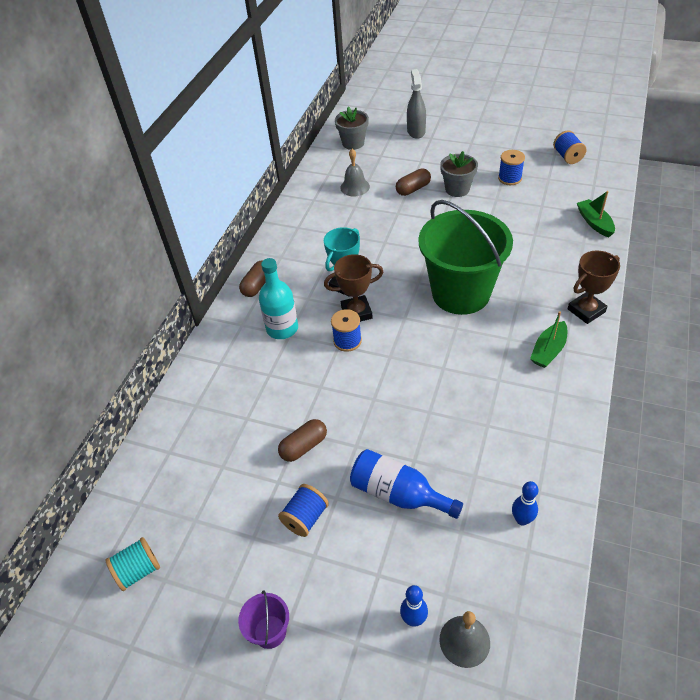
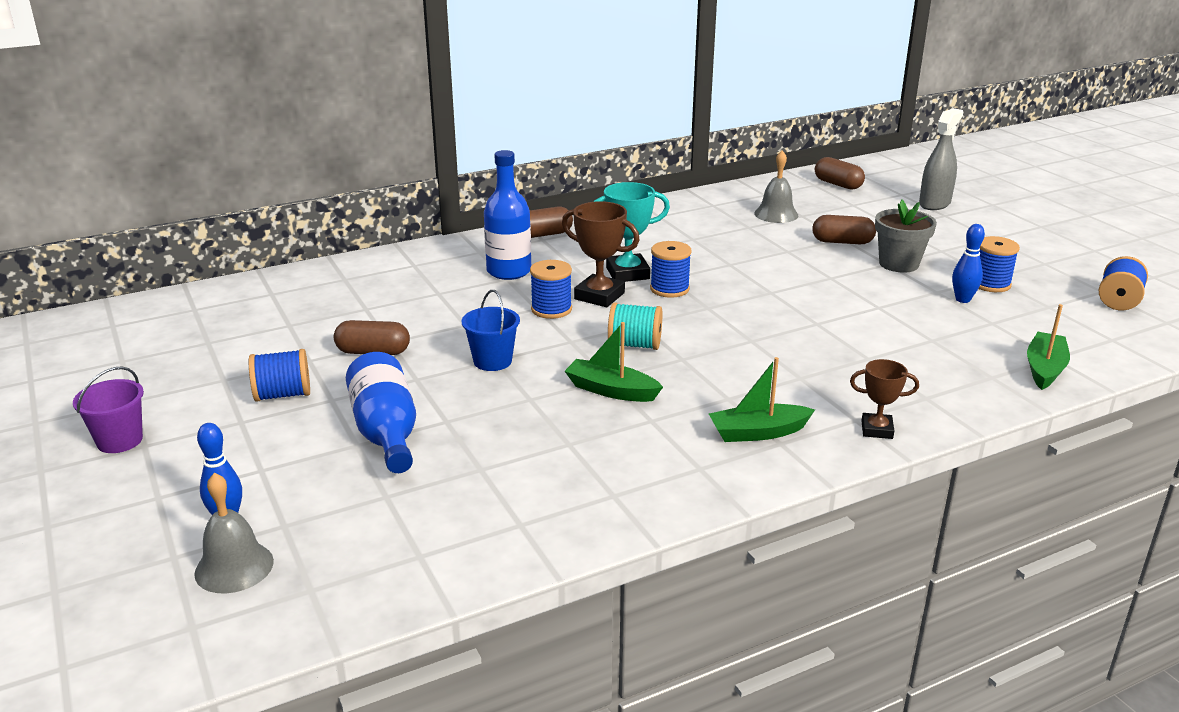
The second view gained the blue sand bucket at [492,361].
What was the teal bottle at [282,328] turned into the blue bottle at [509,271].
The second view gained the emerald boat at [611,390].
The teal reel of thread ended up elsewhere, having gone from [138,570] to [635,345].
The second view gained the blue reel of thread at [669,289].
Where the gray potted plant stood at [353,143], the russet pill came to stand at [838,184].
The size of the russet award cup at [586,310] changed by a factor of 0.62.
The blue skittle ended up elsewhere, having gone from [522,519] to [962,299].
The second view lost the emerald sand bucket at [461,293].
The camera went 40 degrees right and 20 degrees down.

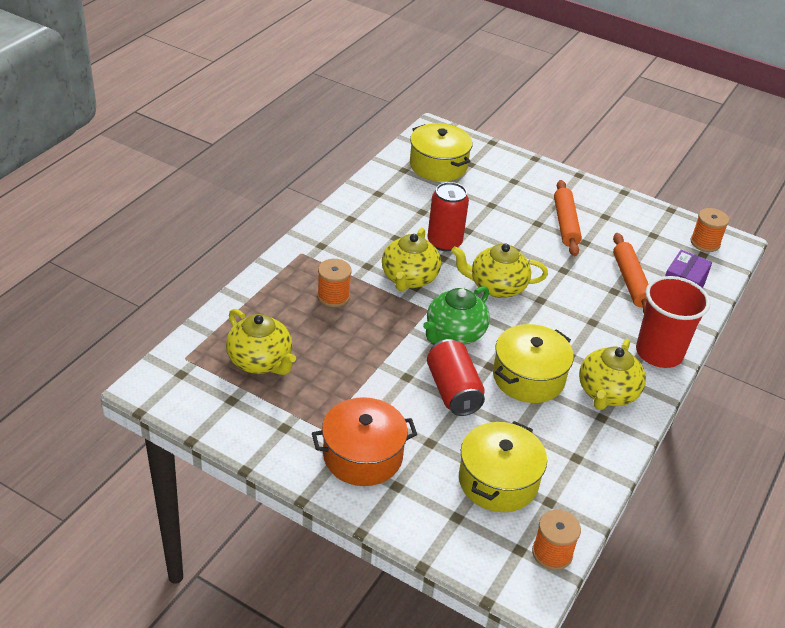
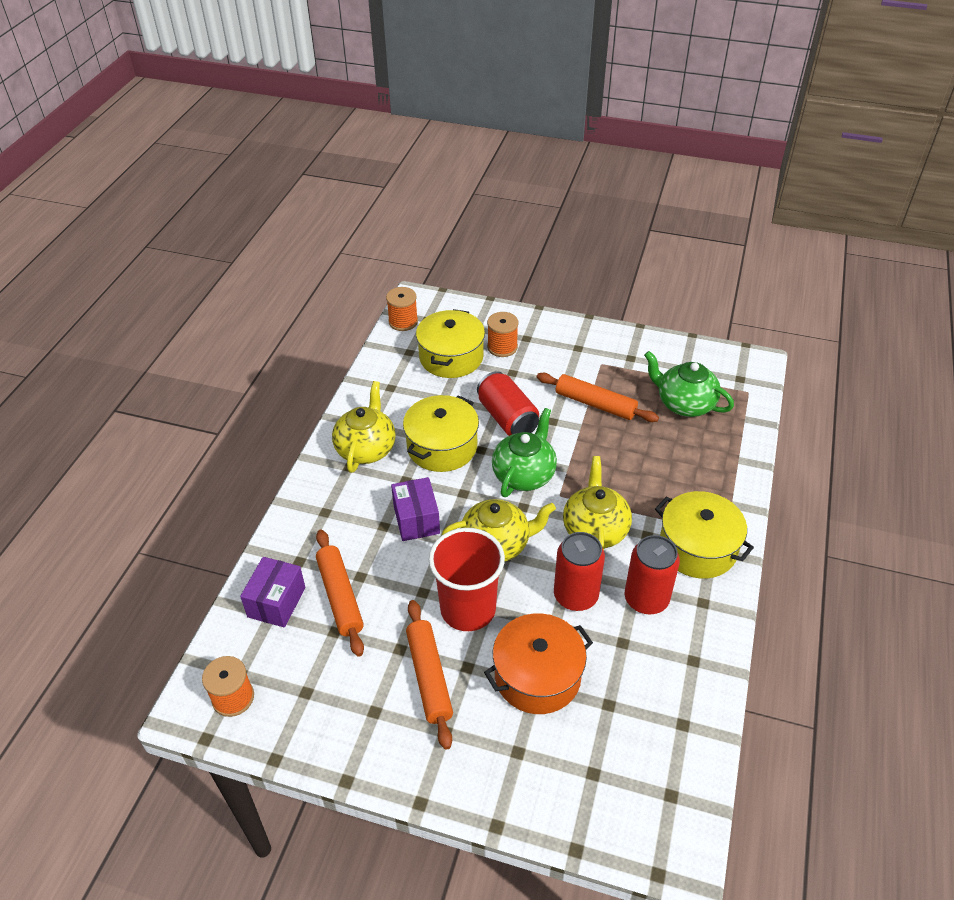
The second view gained the purple box at [416,520].
The crimson cup ended up elsewhere, having gone from [659,353] to [468,609].
The orange pot ended up elsewhere, having gone from [362,456] to [537,676].
The orange reel of thread ended up elsewhere, having gone from [333,296] to [502,347].
The second view gained the orange pastry roller at [595,404].
The second view gained the crimson can at [646,599].
What was the bright yellow teapot at [260,361] turned into the emerald teapot at [684,404].
The bright yellow pot ended up elsewhere, having gone from [438,165] to [698,548].
The camera went 170 degrees right and 5 degrees up.

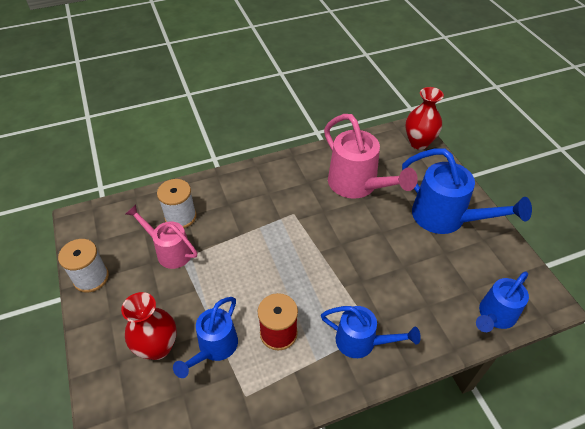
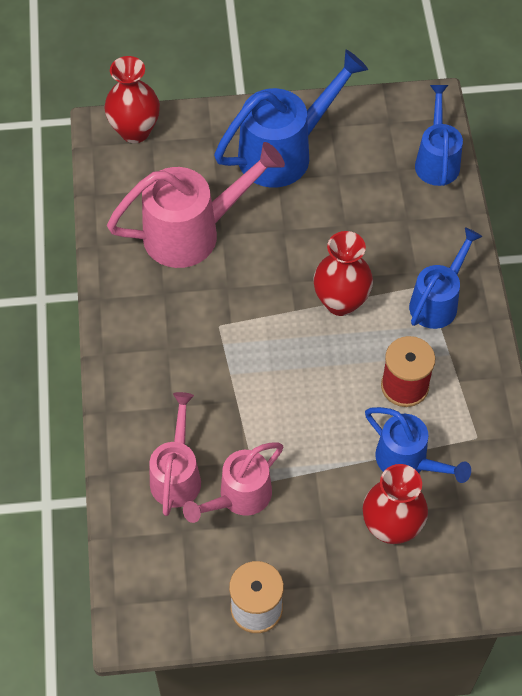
Where the snow-white reel of thread stood at [180,217], the rose-pink watering pot came to stand at [177,475].
The second view gained the crimson vase at [341,302].
The blue watering pot at [495,315] ended up facing another way, 150 degrees counterclockwise from before.
The camera went 75 degrees left and 10 degrees up.

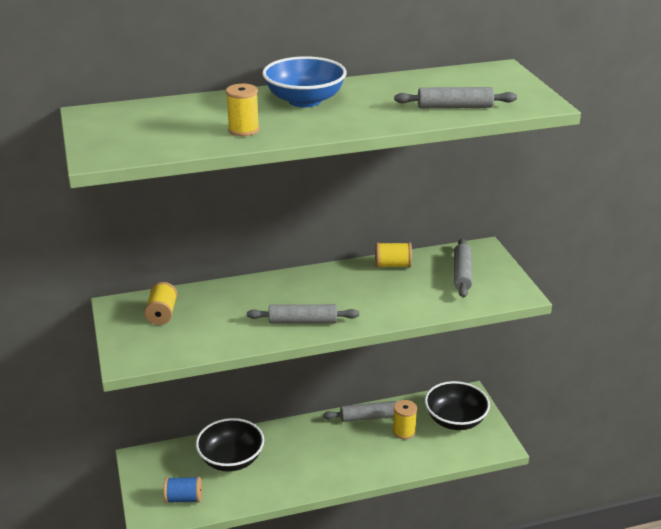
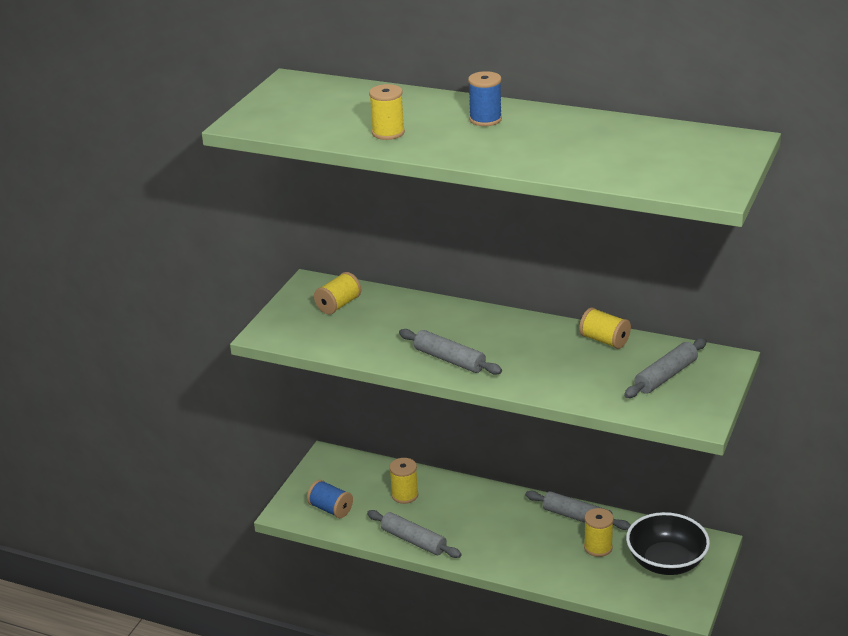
The gray pastry roller ended up elsewhere, having gone from [454,107] to [413,541].
Where the ebony serving bowl stood at [231,459], the bright yellow reel of thread came to stand at [404,495].
Where the blue serving bowl stood at [304,100], the blue reel of thread came to stand at [485,119].
The camera went 40 degrees right and 0 degrees up.

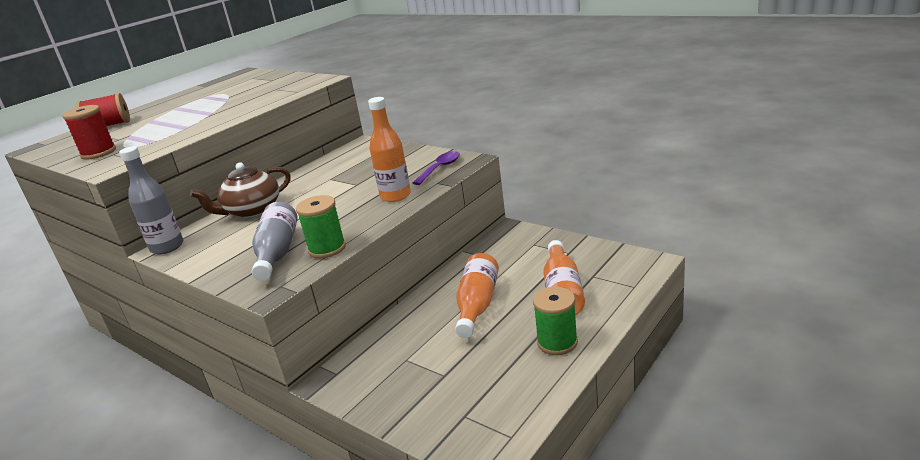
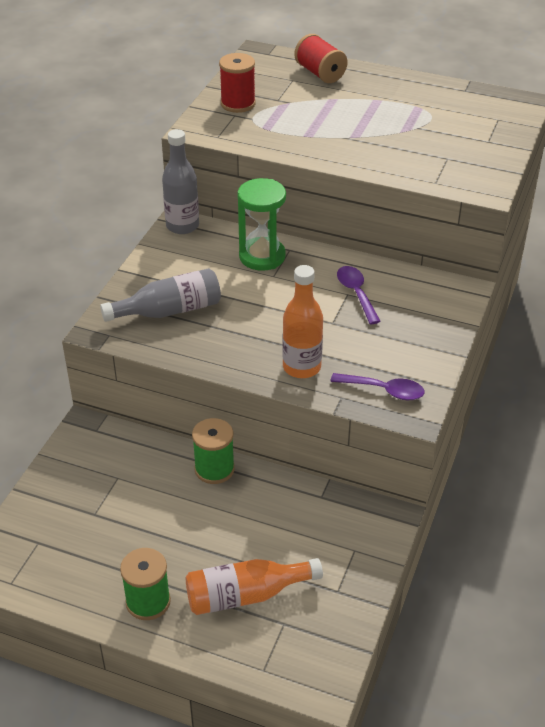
The emerald reel of thread ended up elsewhere, having gone from [327,249] to [214,469].
Where the russet teapot stood at [252,210], the emerald hourglass came to stand at [262,256].
The second view gained the purple teaspoon at [356,293].
The second view lost the orange bottle at [477,305].
The camera went 70 degrees right and 15 degrees up.

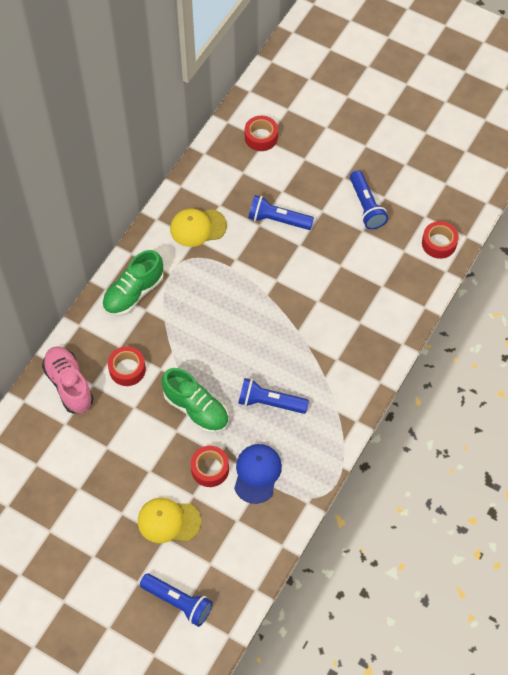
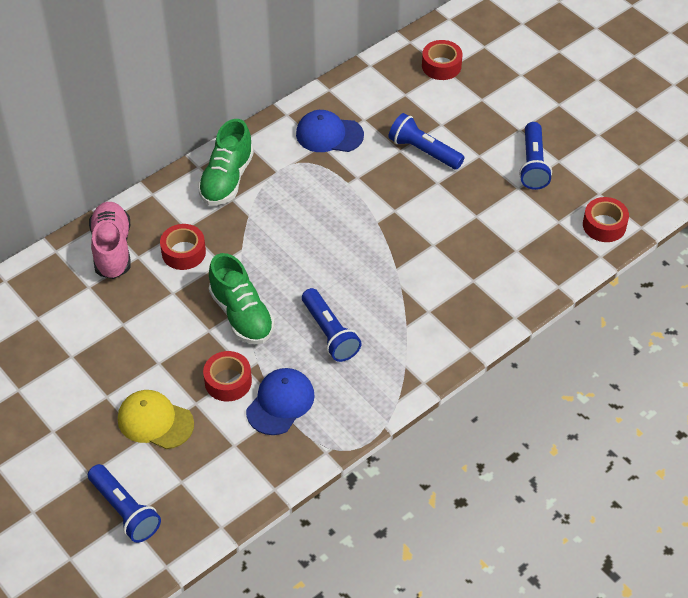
The emerald lace-up shoe at [133,293] ended up facing another way, 45 degrees counterclockwise from before.
What was the bright yellow peaked cap at [198,227] turned into the blue peaked cap at [329,134].
The blue torch at [270,402] ended up facing another way, 150 degrees counterclockwise from before.
The camera went 20 degrees right and 10 degrees down.

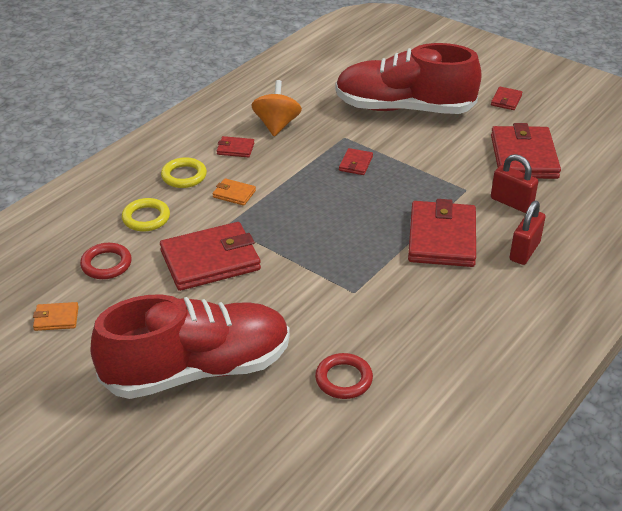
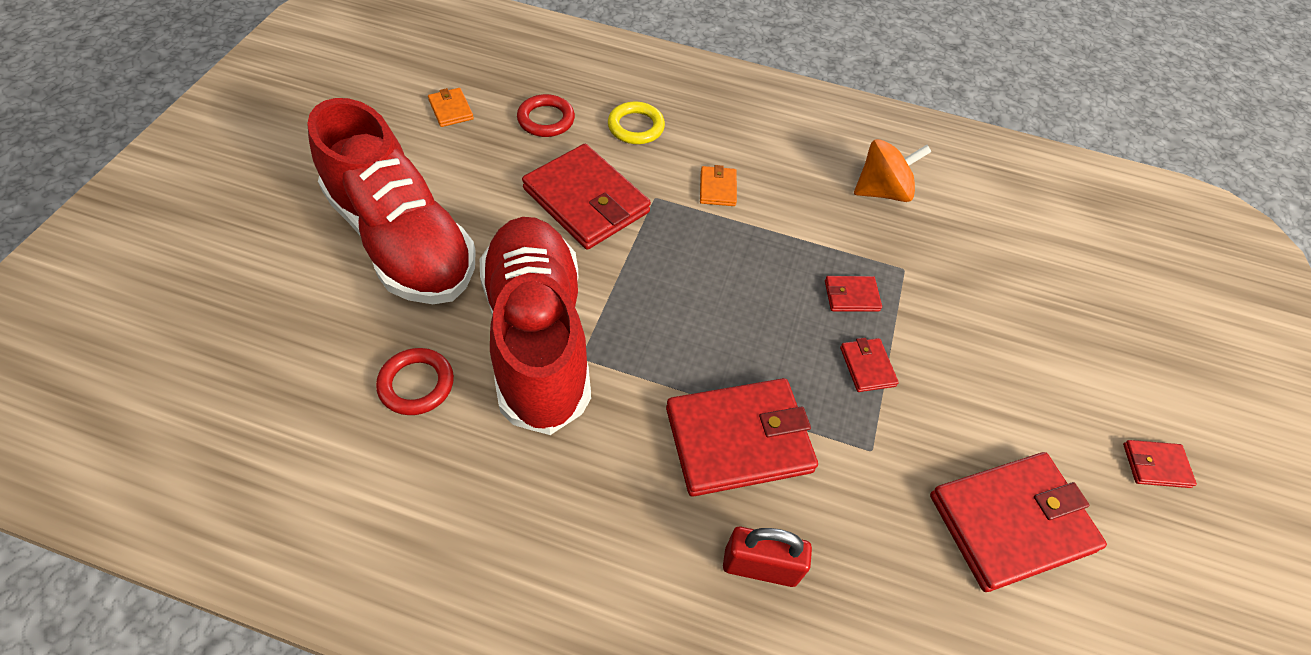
The crimson lace-up shoe ended up elsewhere, having gone from [404,108] to [537,337].
The crimson card wallet ended up elsewhere, having gone from [235,149] to [867,366].
The second view lost the bright yellow hoop at [184,176].
The second view lost the crimson small lock at [511,203].
The camera went 65 degrees right and 15 degrees up.

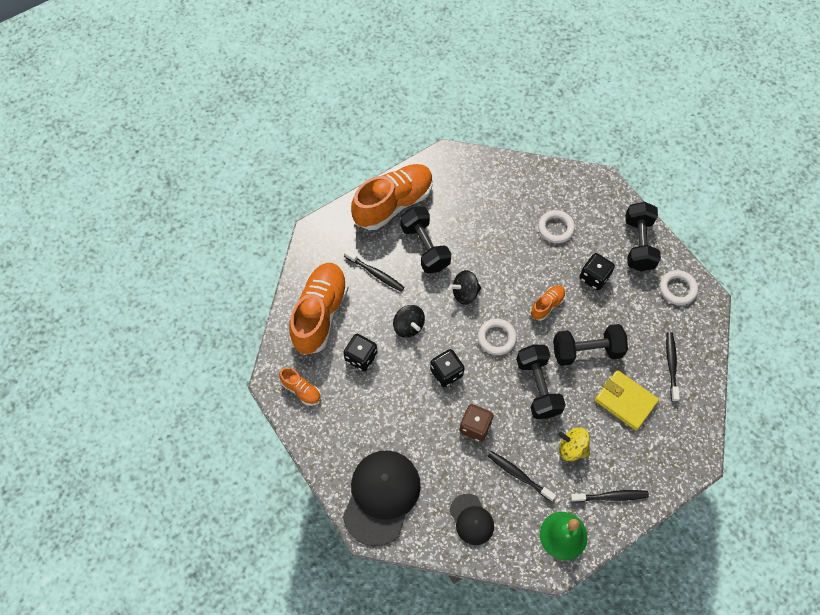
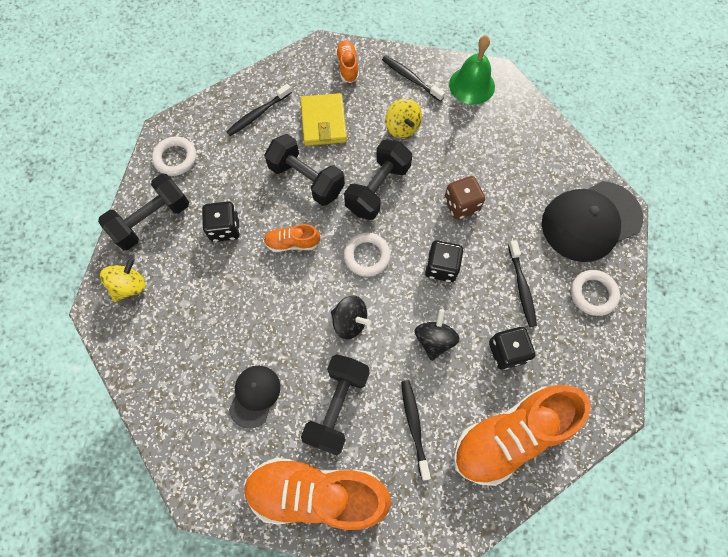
The second view gained the bright yellow spinning top at [130,286].
The ebony peaked cap ended up elsewhere, having gone from [471,519] to [255,396].
The orange lace-up shoe ended up elsewhere, having gone from [301,390] to [347,67].
The ebony dental brush ended up elsewhere, having gone from [519,475] to [521,287].
The snow-white hoop ended up elsewhere, having gone from [555,228] to [593,294].
The camera went 135 degrees left and 5 degrees up.

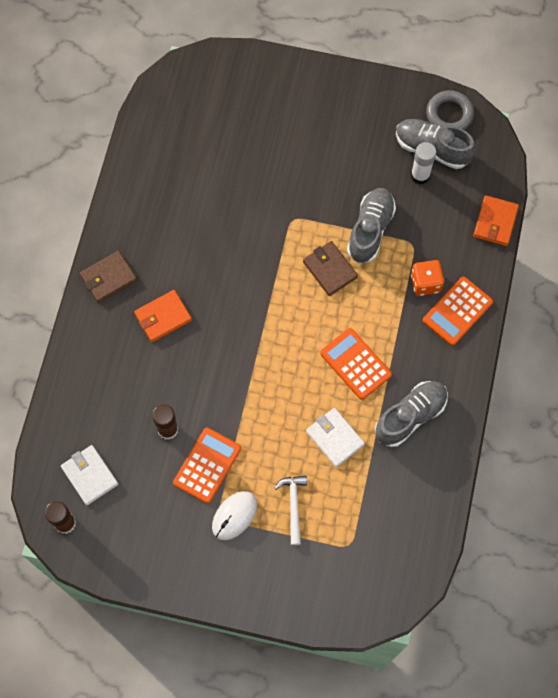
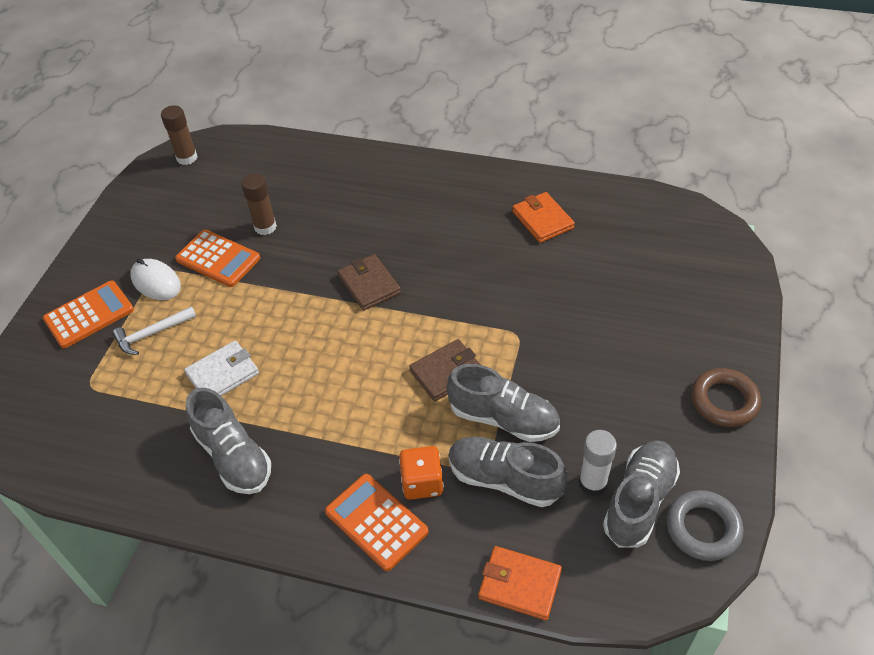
The orange adding machine ended up elsewhere, having gone from [355,364] to [89,315].
The snow-white claw hammer at [294,505] ended up facing another way, 150 degrees clockwise from before.
The russet card wallet ended up elsewhere, having gone from [108,278] to [369,284].
The second view gained the gray lace-up shoe at [504,479].
The orange card wallet ended up elsewhere, having gone from [163,317] to [542,220].
The second view gained the russet hoop at [724,401].
The second view lost the snow-white card wallet at [90,475].
The camera went 95 degrees right and 20 degrees down.

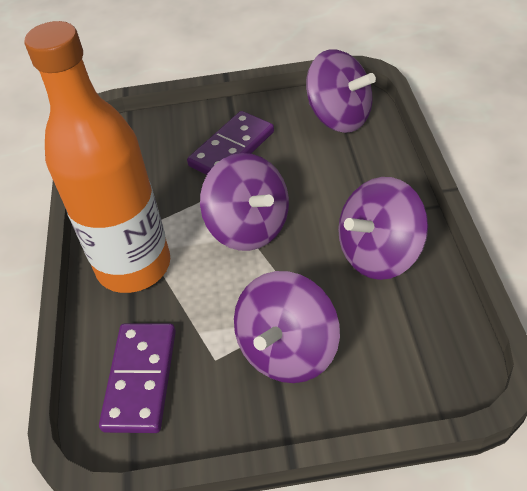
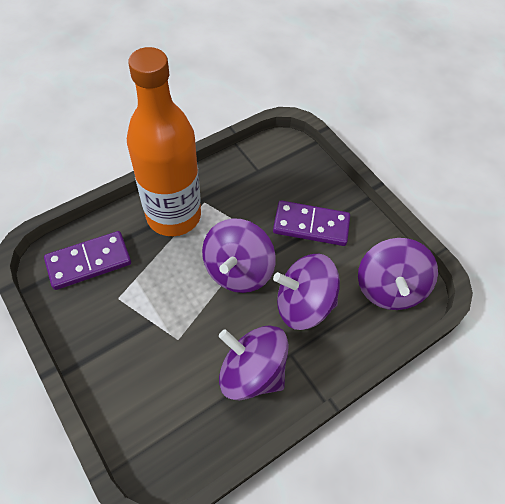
The purple spinning top ended up elsewhere, having gone from [287,350] to [303,304].
The camera went 55 degrees right and 10 degrees up.

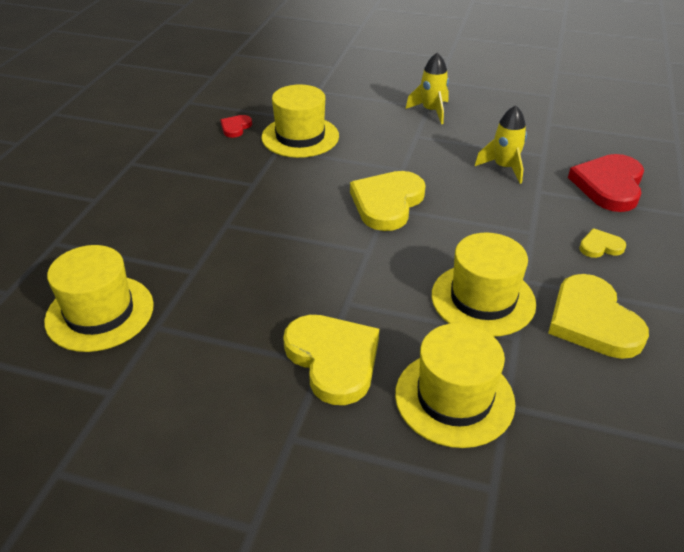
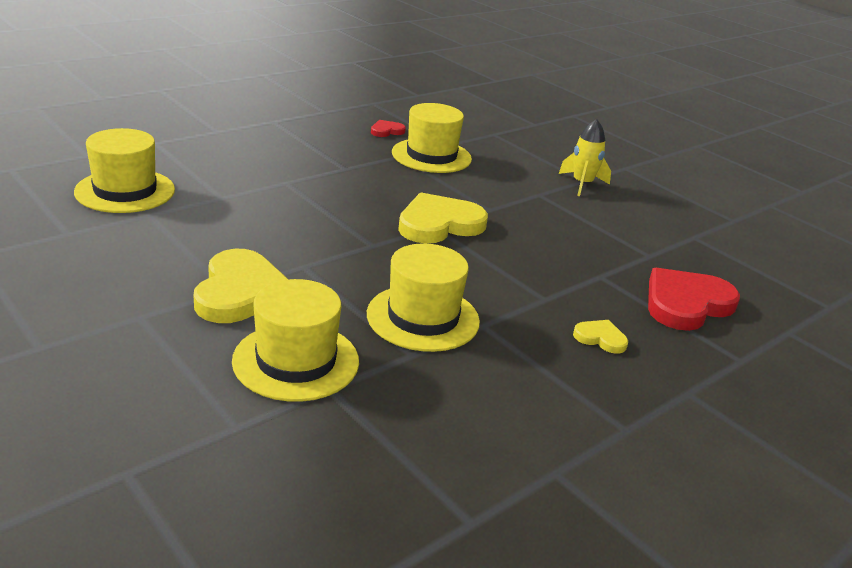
The second view lost the bright yellow spaceship at [504,167].
The second view lost the bright yellow heart shape at [592,321].
The camera went 30 degrees right and 10 degrees down.

